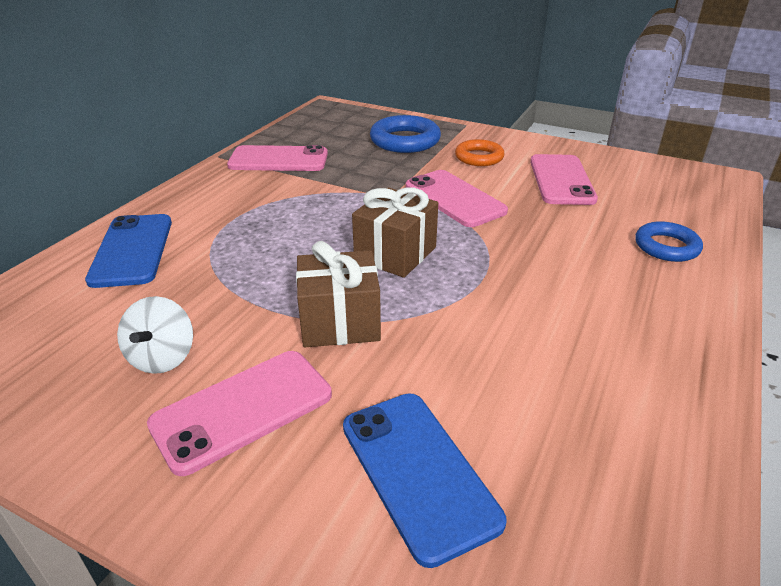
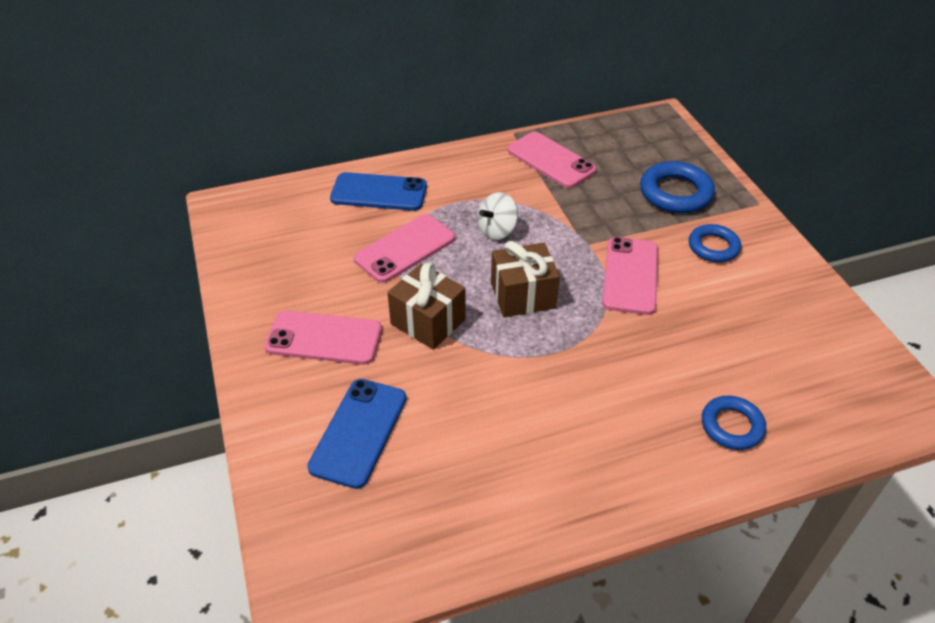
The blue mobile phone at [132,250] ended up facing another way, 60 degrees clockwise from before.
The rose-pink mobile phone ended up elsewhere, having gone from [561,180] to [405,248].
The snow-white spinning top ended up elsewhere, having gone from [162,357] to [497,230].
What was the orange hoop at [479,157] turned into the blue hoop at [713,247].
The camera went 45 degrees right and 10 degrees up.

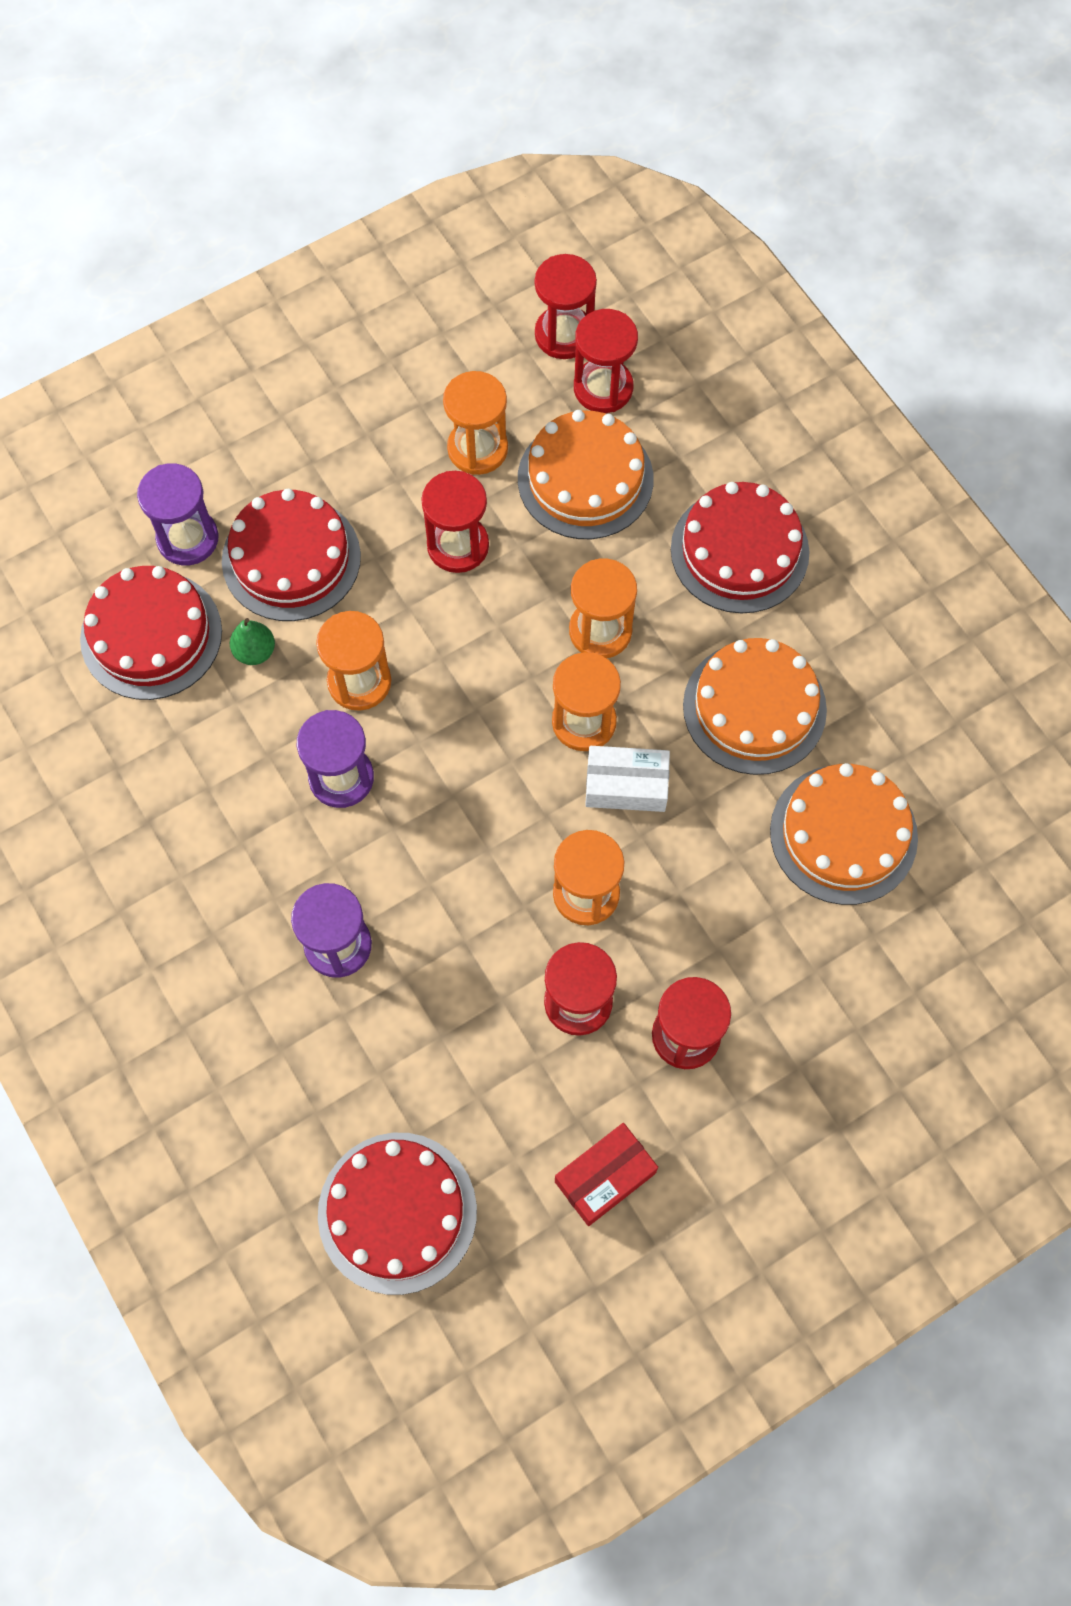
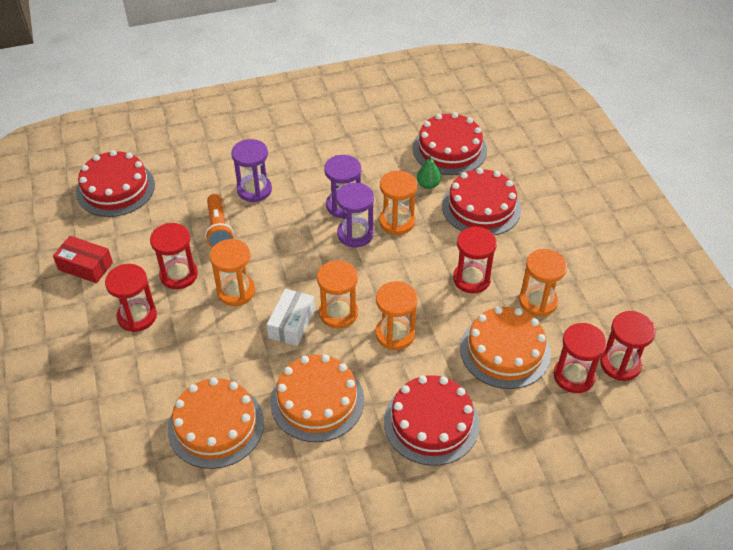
The crimson box at [605,1177] ended up facing another way, 45 degrees counterclockwise from before.
The second view gained the orange torch at [219,229].
The purple hourglass ended up elsewhere, having gone from [187,538] to [355,234].
The camera went 105 degrees right and 20 degrees down.

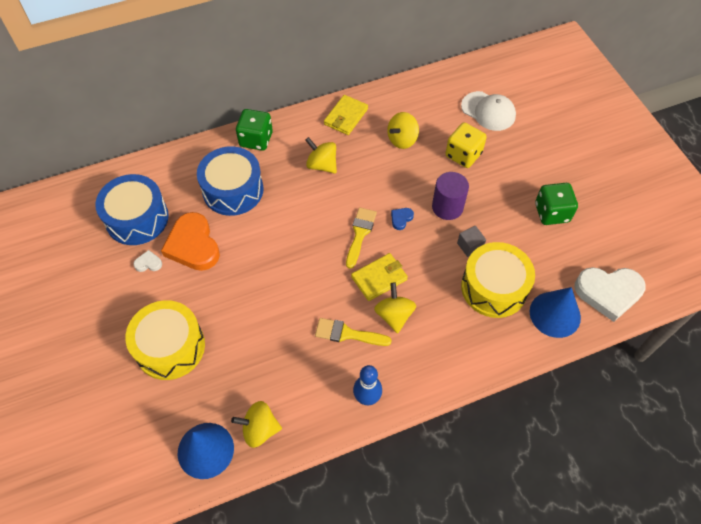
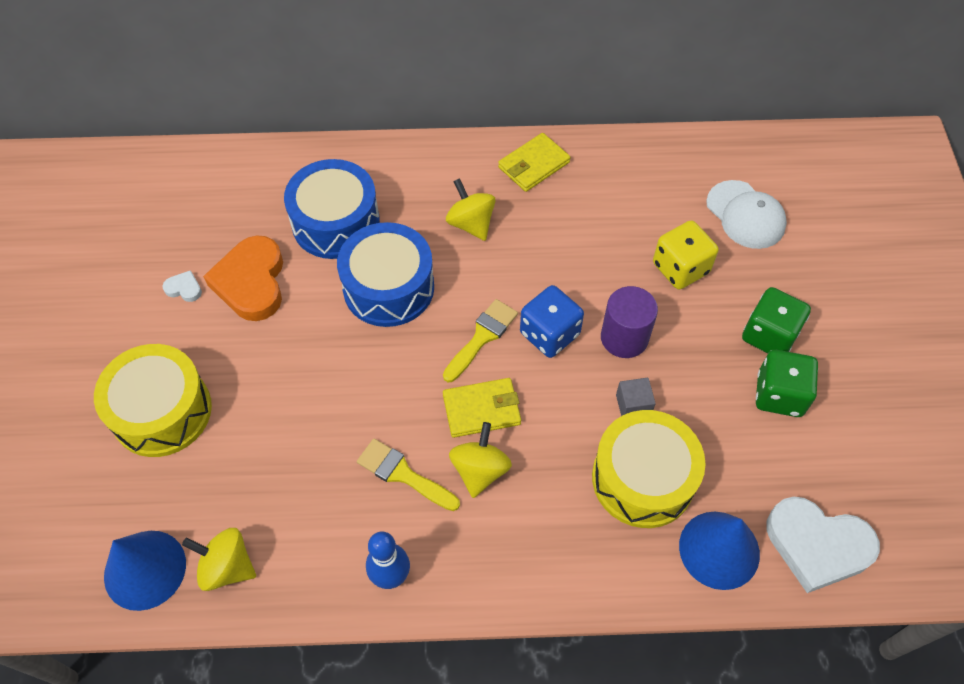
The blue drum ended up elsewhere, having gone from [137,218] to [388,287].
Where the blue heart shape stood at [401,219], the blue dice came to stand at [549,334].
The emerald dice ended up elsewhere, having gone from [256,139] to [769,335].
The second view lost the bright yellow spinning top at [402,140].
The camera went 20 degrees right and 0 degrees up.

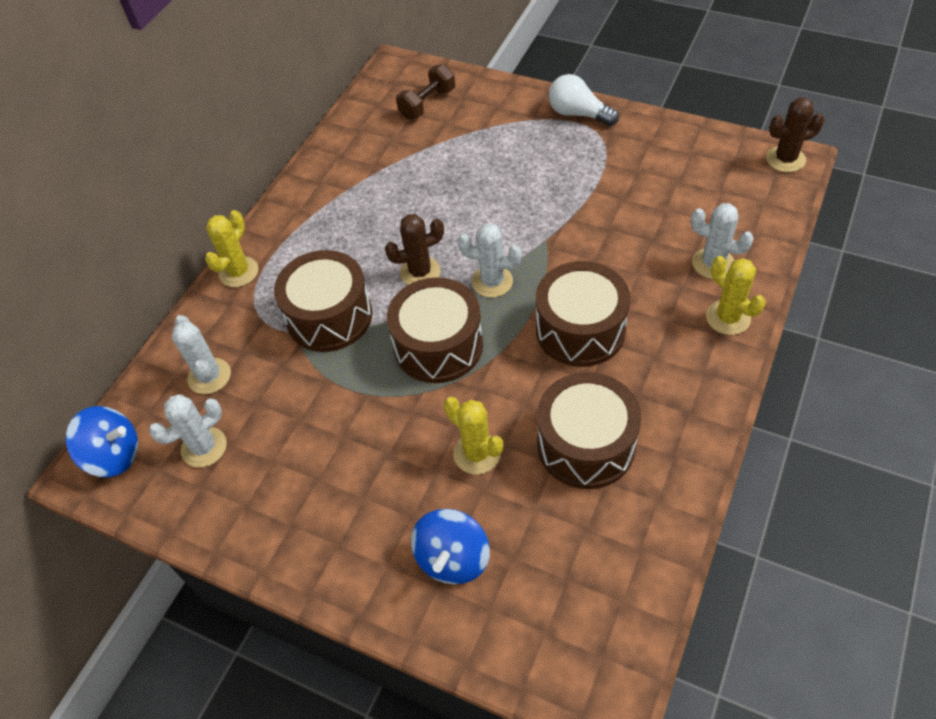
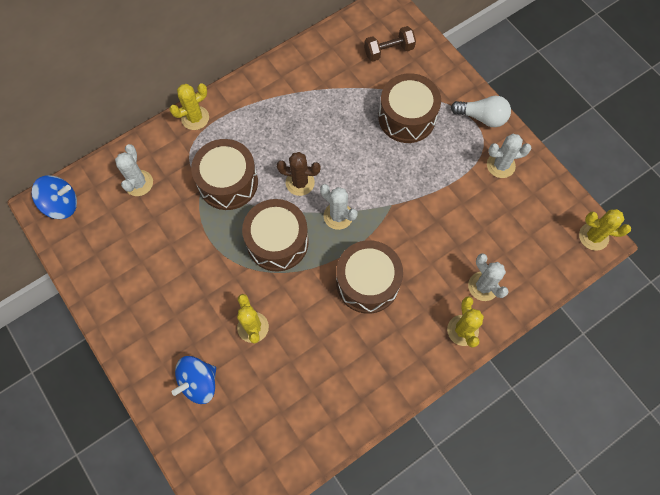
The blue spinning top at [114,455] ended up facing another way, 45 degrees counterclockwise from before.
The russet drum ended up elsewhere, having gone from [586,444] to [407,117].
The snow-white lightbulb at [578,114] ended up facing another way, 135 degrees clockwise from before.
The snow-white saguaro cactus ended up elsewhere, having gone from [204,447] to [500,165].
What was the russet saguaro cactus at [785,159] turned into the bright yellow saguaro cactus at [593,236].
The camera went 25 degrees right and 15 degrees up.

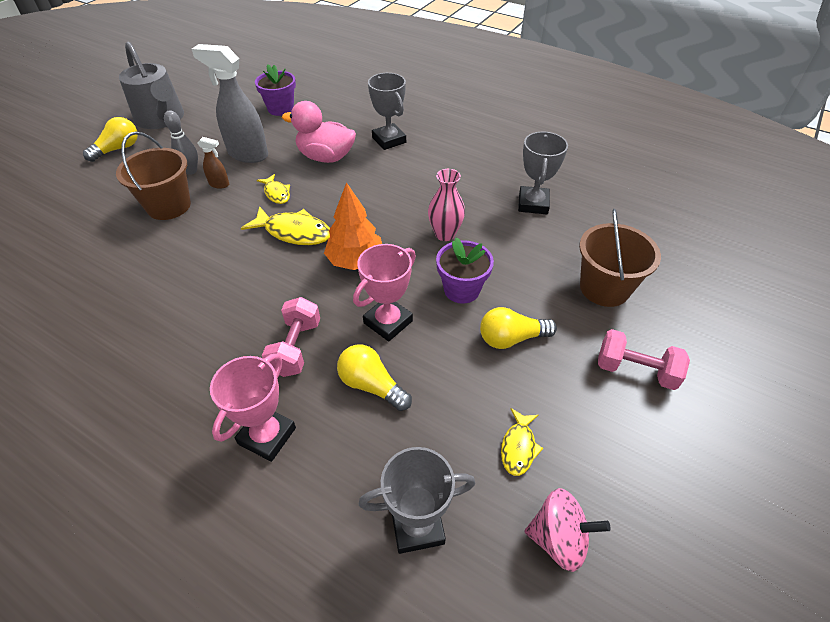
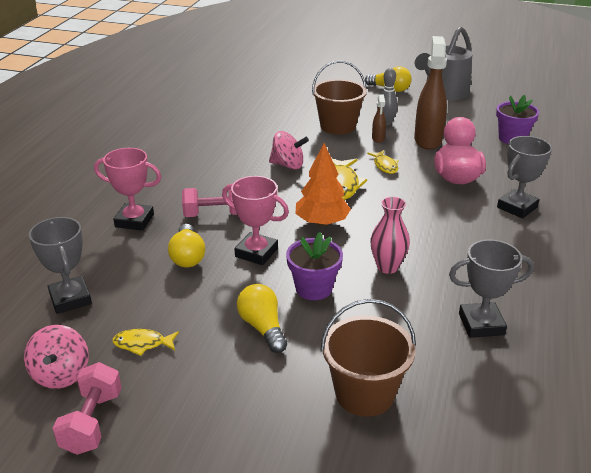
The rose-pink dumbbell ended up elsewhere, having gone from [635,370] to [92,422].
The bright yellow lightbulb at [371,385] ended up facing another way, 150 degrees clockwise from before.
The second view gained the rose-pink spinning top at [288,165].
The bright yellow toy fish at [276,193] ended up facing another way, 60 degrees counterclockwise from before.
What was the gray spray cleaner at [247,154] turned into the russet spray cleaner at [428,140].
The camera went 75 degrees right and 15 degrees down.

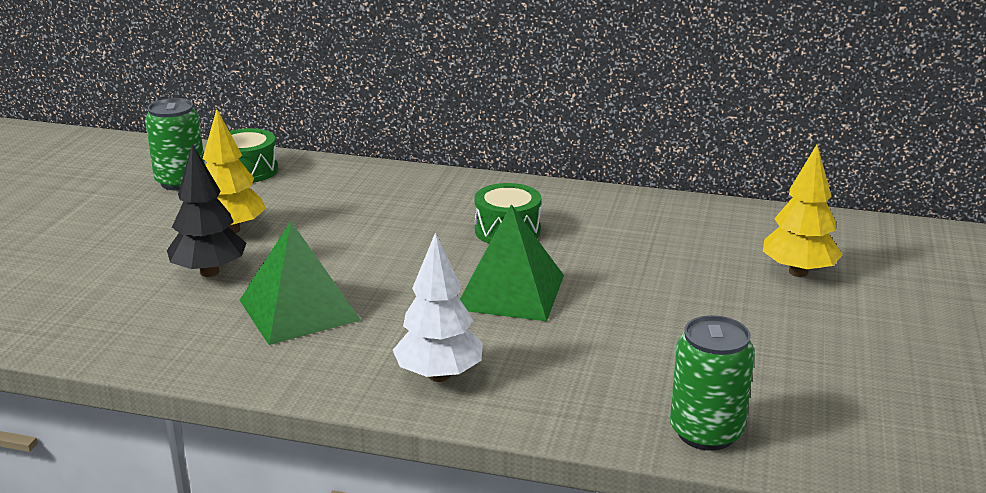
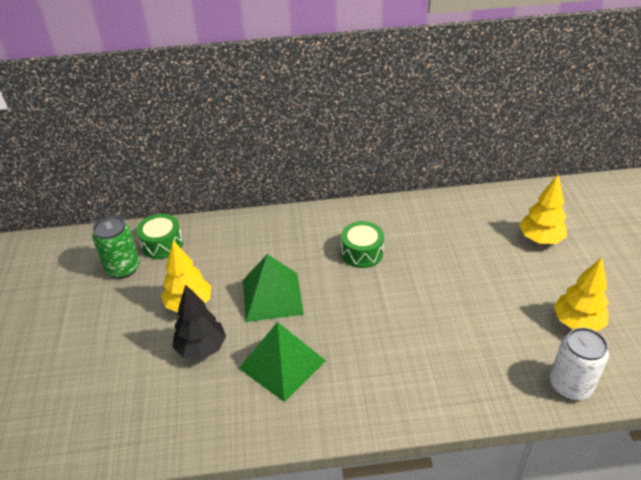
The emerald solid pyramid ended up elsewhere, having gone from [510,292] to [272,296].
What was the emerald can at [706,432] turned into the snow-white can at [570,385].
The second view gained the bright yellow fir tree at [577,323].
The second view lost the snow-white fir tree at [439,375].
The camera went 20 degrees left and 15 degrees up.

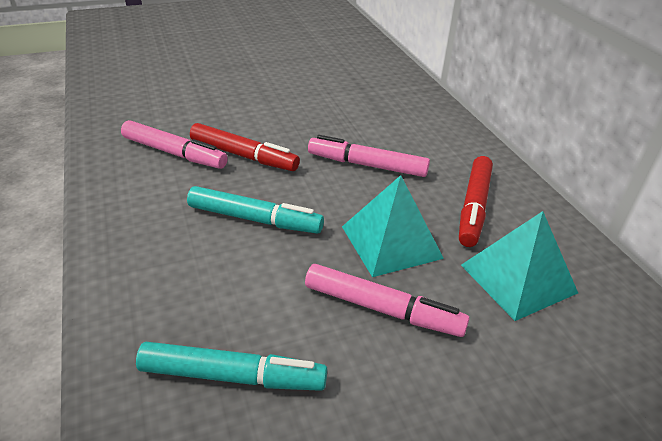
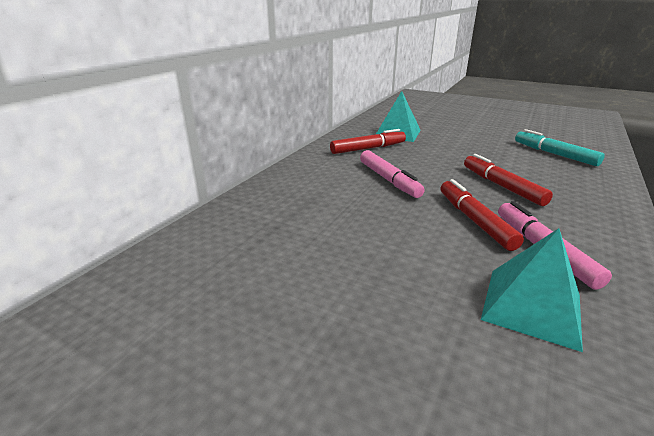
What was the teal marker pen at [255,219] turned into the crimson marker pen at [502,186].
The teal solid pyramid ended up elsewhere, having gone from [391,242] to [532,306].
The second view lost the rose-pink marker pen at [382,309].
The camera went 130 degrees left and 10 degrees down.

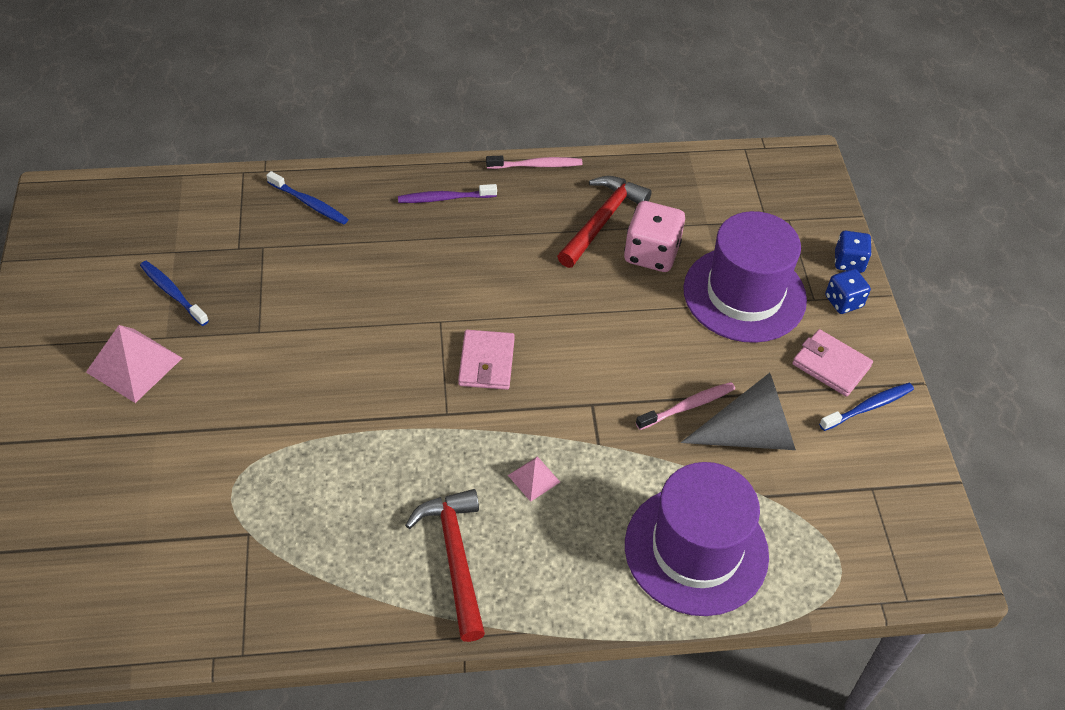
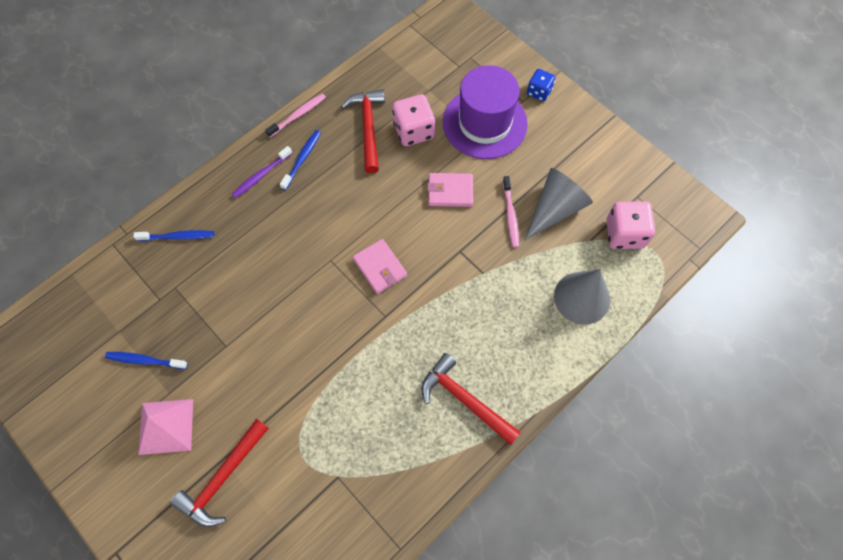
The second view gained the crimson claw hammer at [223,477].
The blue dental brush ended up elsewhere, having gone from [868,407] to [302,159].
The rose-pink card wallet ended up elsewhere, having gone from [831,365] to [450,191].
The rose-pink dental brush at [687,406] ended up facing another way, 150 degrees clockwise from before.
Where the purple top hat stood at [696,549], the gray solid cone came to stand at [582,297].
The second view gained the rose-pink dice at [624,234].
The second view lost the rose-pink solid pyramid at [533,478].
The second view lost the blue dice at [849,262].
The camera went 35 degrees left and 15 degrees up.

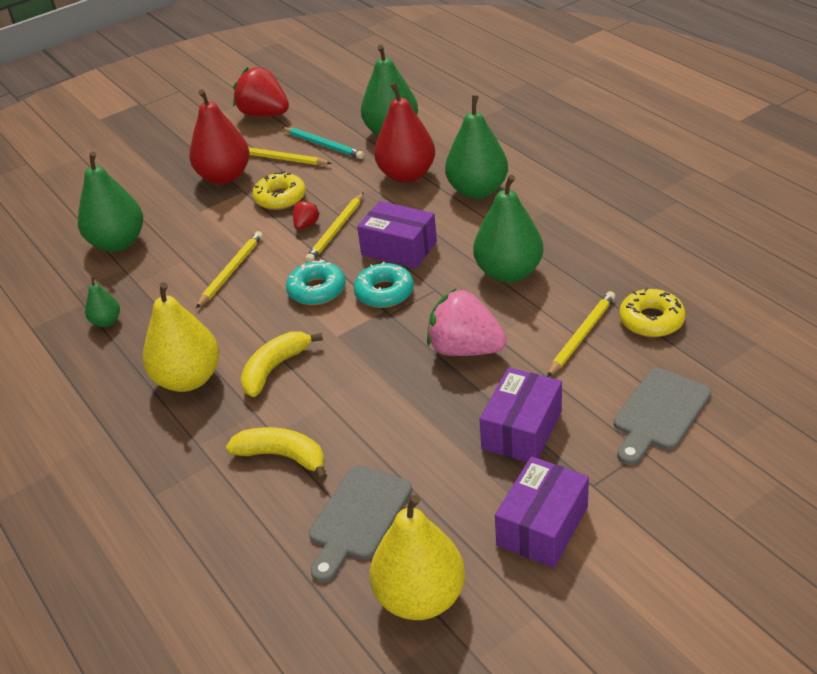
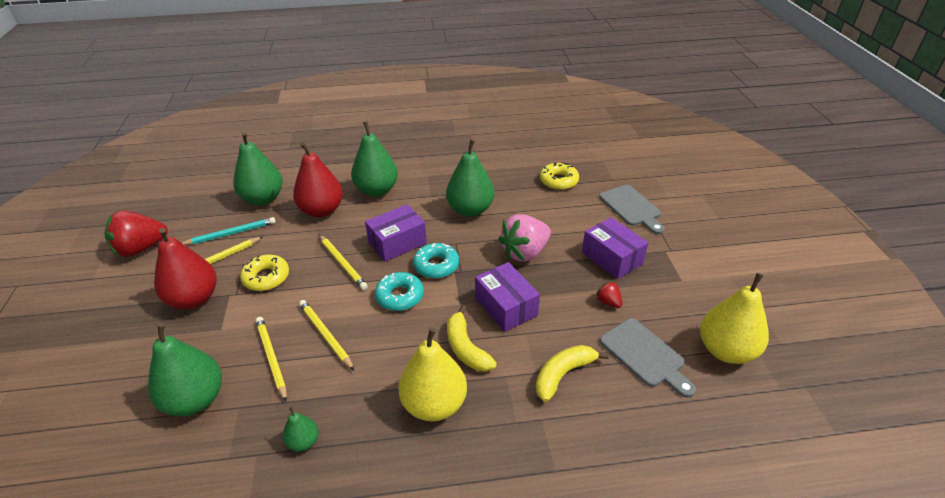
The bright yellow wooden pencil ended up elsewhere, having gone from [582,336] to [272,358].
The purple box ended up elsewhere, having gone from [542,526] to [506,307].
The crimson berry ended up elsewhere, having gone from [306,225] to [608,302].
The camera went 65 degrees left and 0 degrees up.

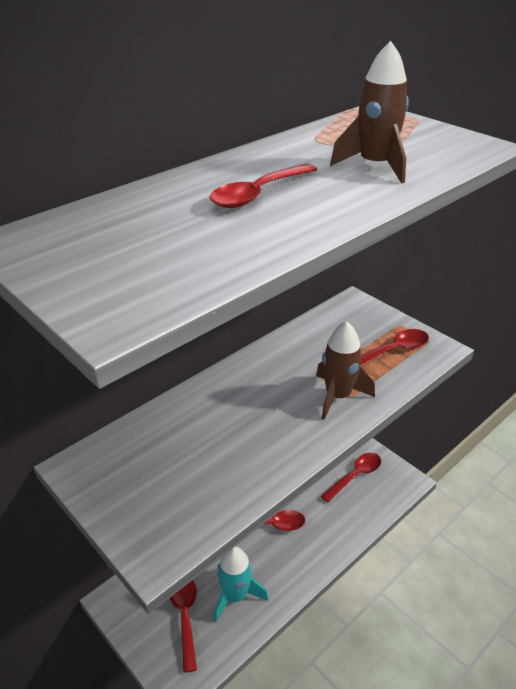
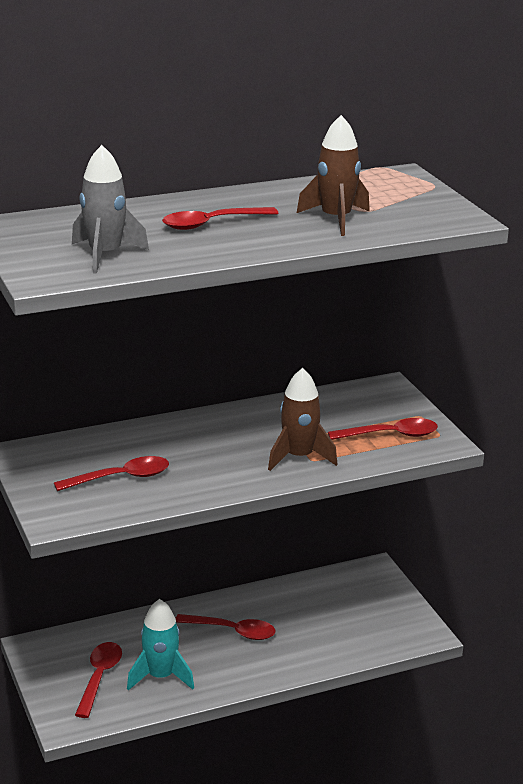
The crimson teaspoon ended up elsewhere, having gone from [355,476] to [120,478].
The second view gained the gray spaceship at [105,255].
The camera went 20 degrees right and 10 degrees down.

